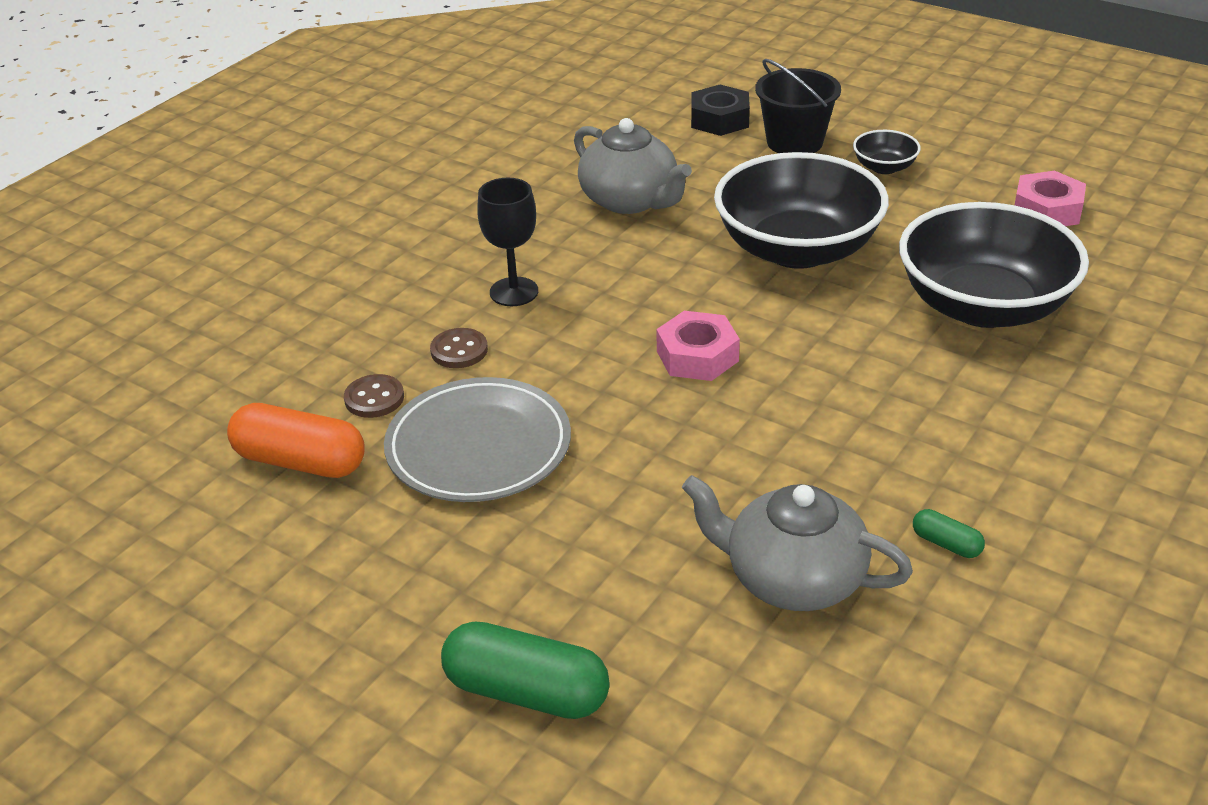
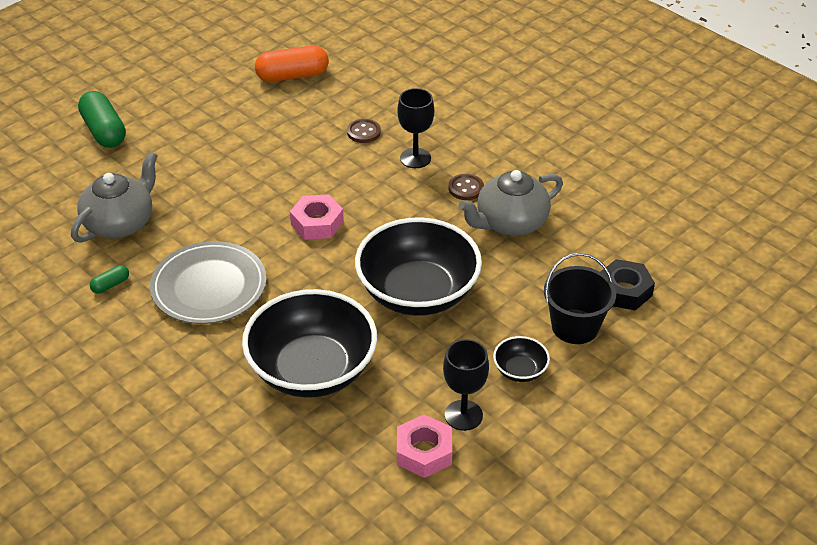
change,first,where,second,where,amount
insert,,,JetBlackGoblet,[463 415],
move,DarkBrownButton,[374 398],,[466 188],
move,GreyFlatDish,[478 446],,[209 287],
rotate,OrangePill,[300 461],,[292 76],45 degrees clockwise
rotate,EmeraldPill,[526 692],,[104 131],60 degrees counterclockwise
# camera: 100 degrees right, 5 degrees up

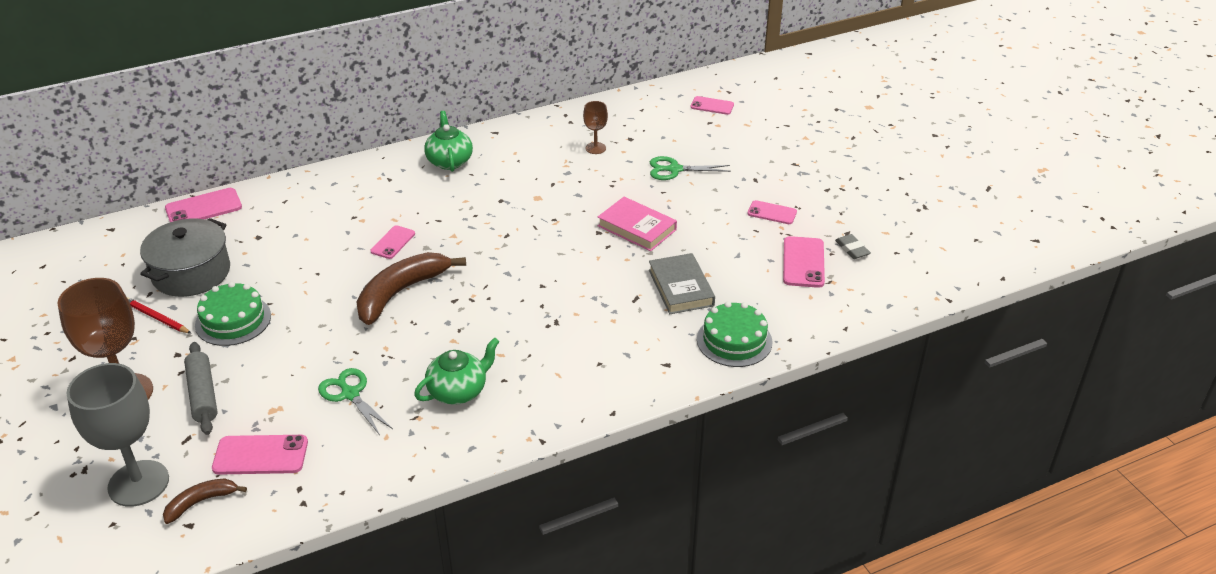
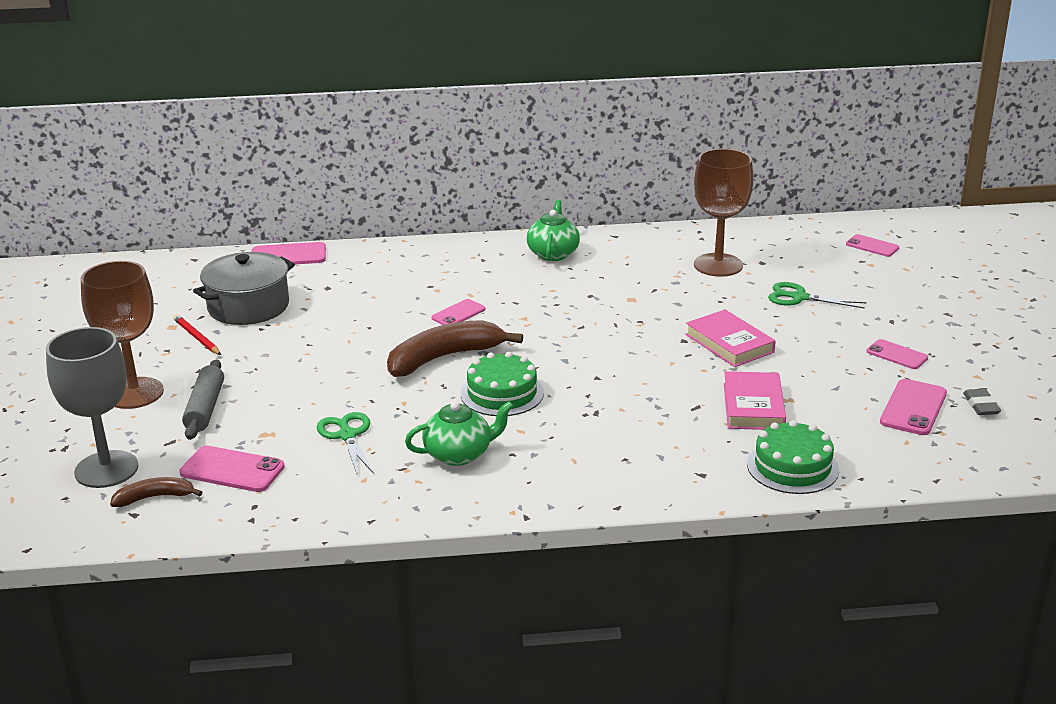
change,first,where,second,where,amount
move,EmeraldGateau,[233 320],,[502 393],
recolor,GreyBook,[681 288],RosyBook,[753 406],
resize,DarkBrownGoblet,[595 148],,[718 265],x2.06
# camera: 20 degrees right, 10 degrees down

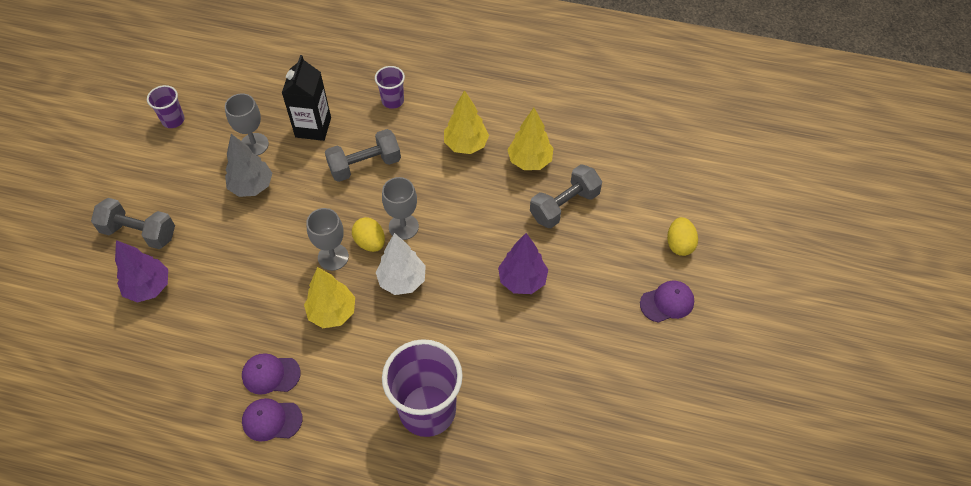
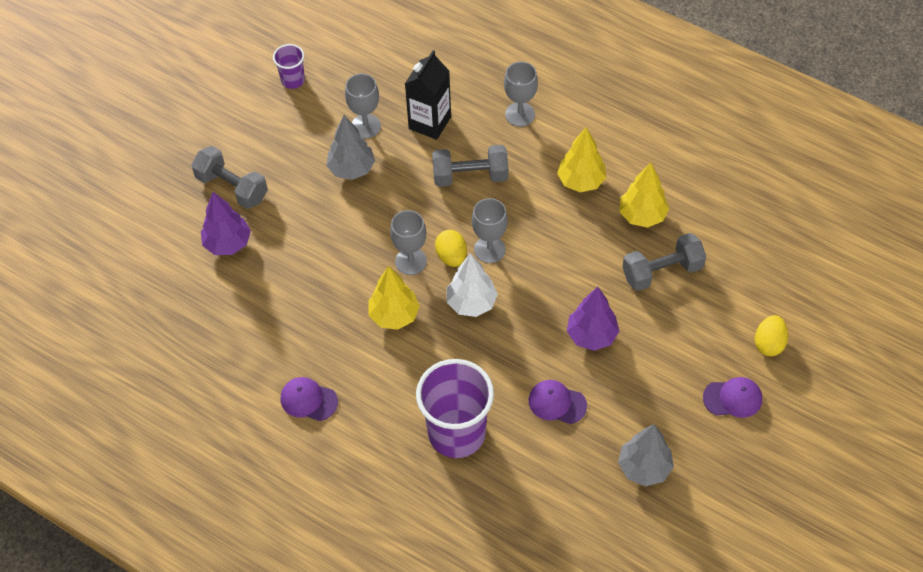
change,first,where,second,where,amount
insert,,,GreyToyTree,[644 467],
move,PurpleBaseballCap,[270 374],,[557 403],
replace,PurpleTumbler,[392 100],GreyGoblet,[520 114],
# camera: 20 degrees right, 0 degrees up

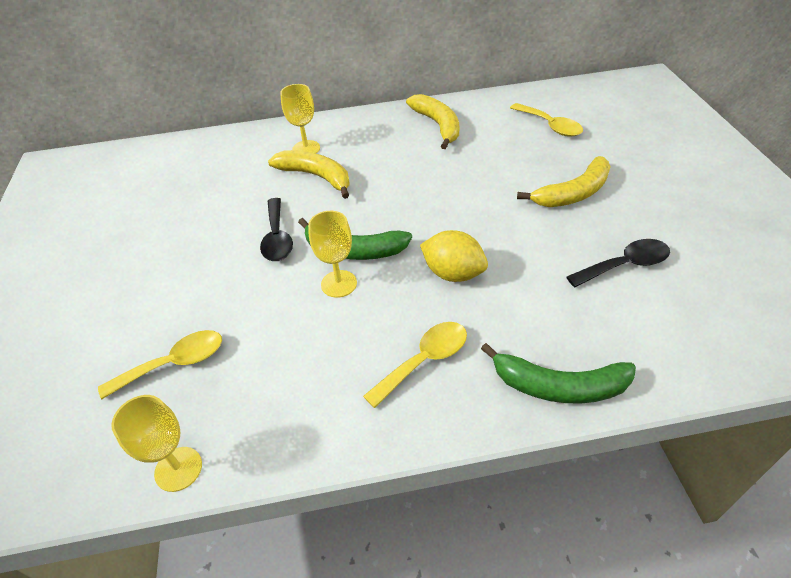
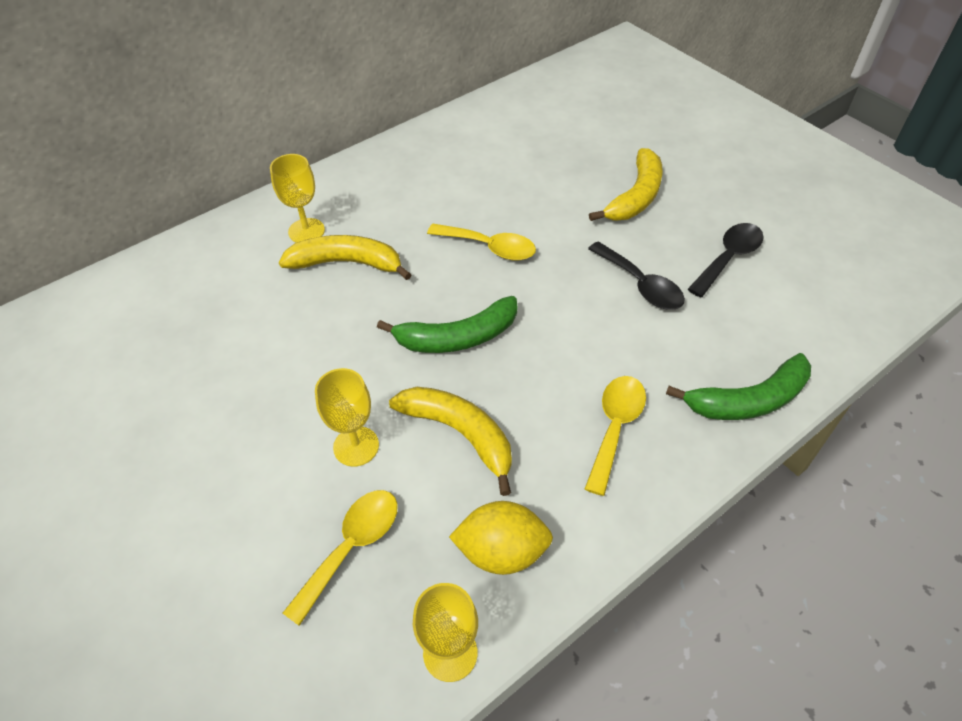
change,first,where,second,where,amount
move,JetBlackSpoon,[277 238],,[640 285],
move,YellowGoblet,[339 284],,[356 446],
move,YellowBananaFruit,[438 125],,[460 433],
move,YellowToyLemon,[453 273],,[501 551],
move,YellowSpoon,[550 126],,[489 247],
# camera: 30 degrees left, 5 degrees up

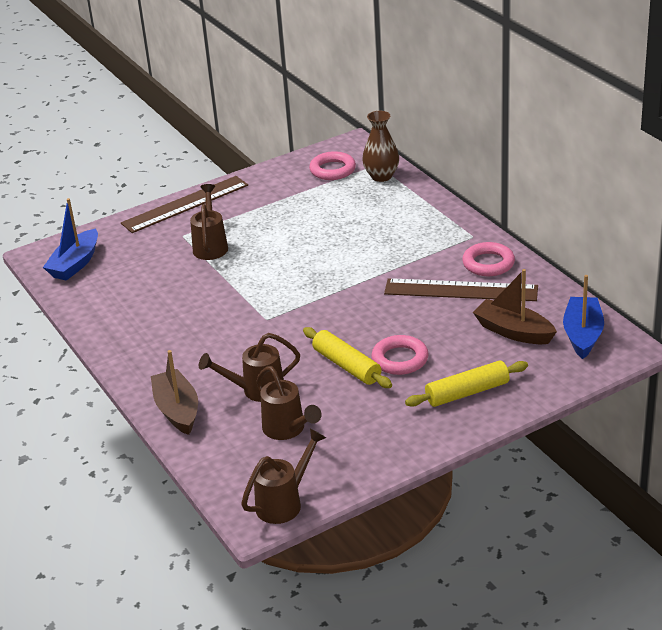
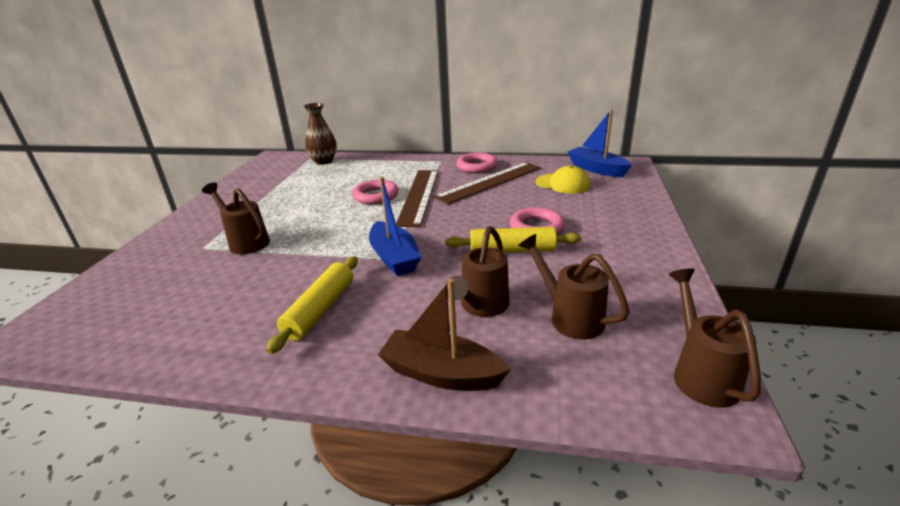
change,first,where,second,where,amount
move,CobaltSailboat,[75 264],,[394 258],
move,DarkBrownStraightedge,[185 204],,[419 196],
move,RosyTorus,[332 170],,[376 196],
move,YellowRollingPin,[467 392],,[320 310],
replace,DarkBrownSailboat,[513 331],YellowBaseballCap,[563 184],
rotate,DarkBrownWateringCan,[288 430],,[569 316],135 degrees counterclockwise
# camera: 50 degrees left, 5 degrees down

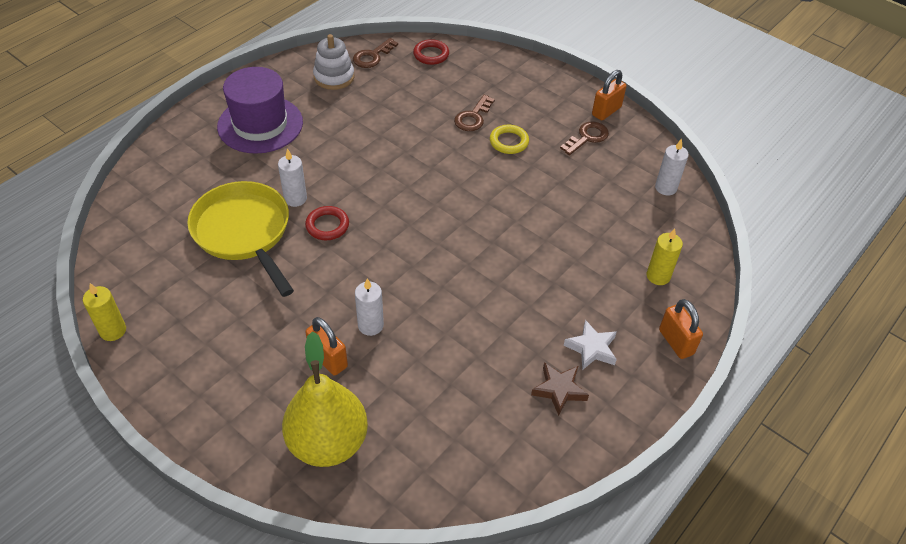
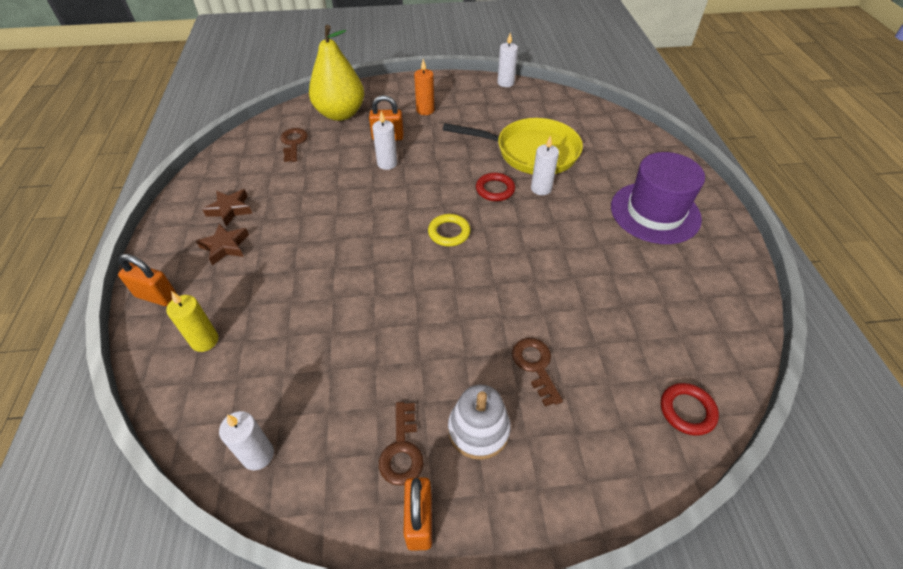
change,first,where,second,where,amount
insert,,,OrangeCandle,[425 110],
move,WhiteStackingToy,[334 77],,[478 430],
move,DarkBrownDoorKey,[372 56],,[293 143],
move,YellowTorus,[509 142],,[449 232],
recolor,YellowCandle,[113 331],WhiteCandle,[505 83],
recolor,WhiteStarShape,[591 348],DarkBrownStarShape,[225 246],
# camera: 135 degrees right, 0 degrees up

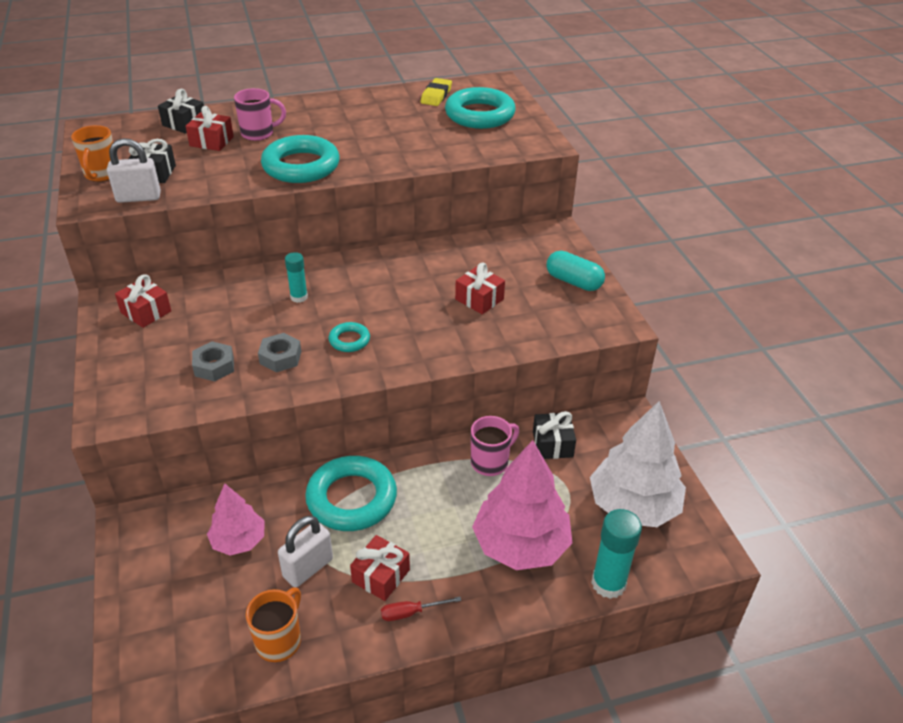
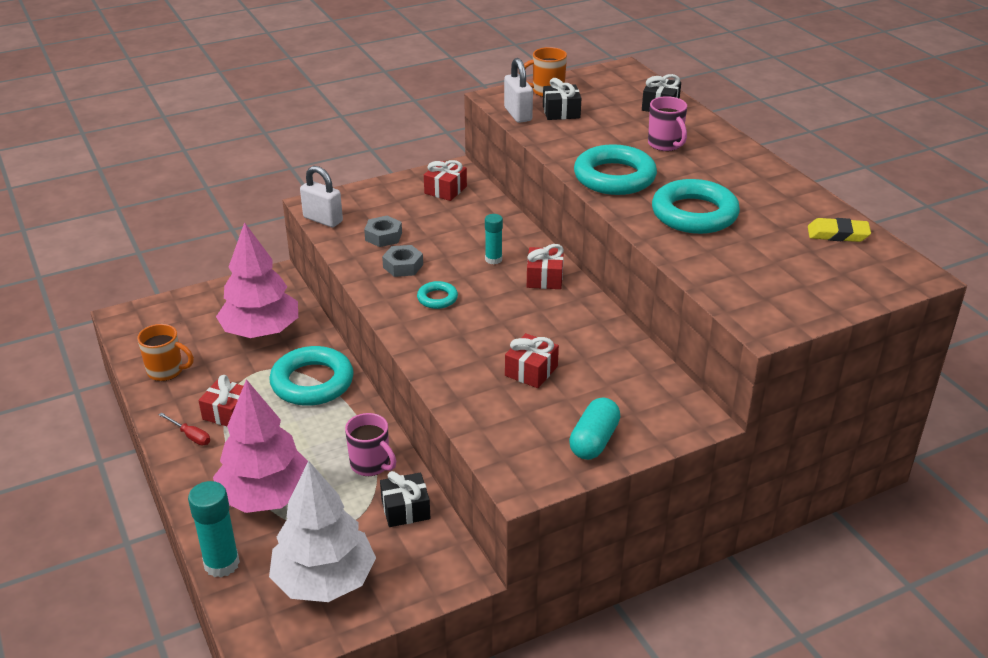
change,first,where,second,where,amount
move,CrimsonGift,[211 141],,[544 278],
move,WhiteLock,[308 568],,[323 219],
move,TurquoiseTorus,[479 115],,[694 214],
rotate,CrimsonScrewdriver,[411 612],,[190 436],150 degrees clockwise
resize,RosyToyTree,[239 541],,[261 331],x1.73
# camera: 80 degrees right, 5 degrees down

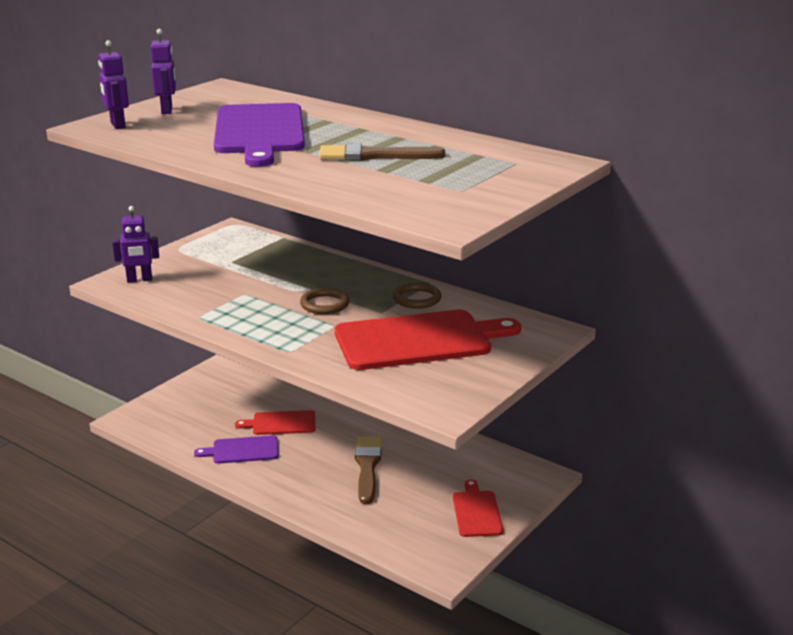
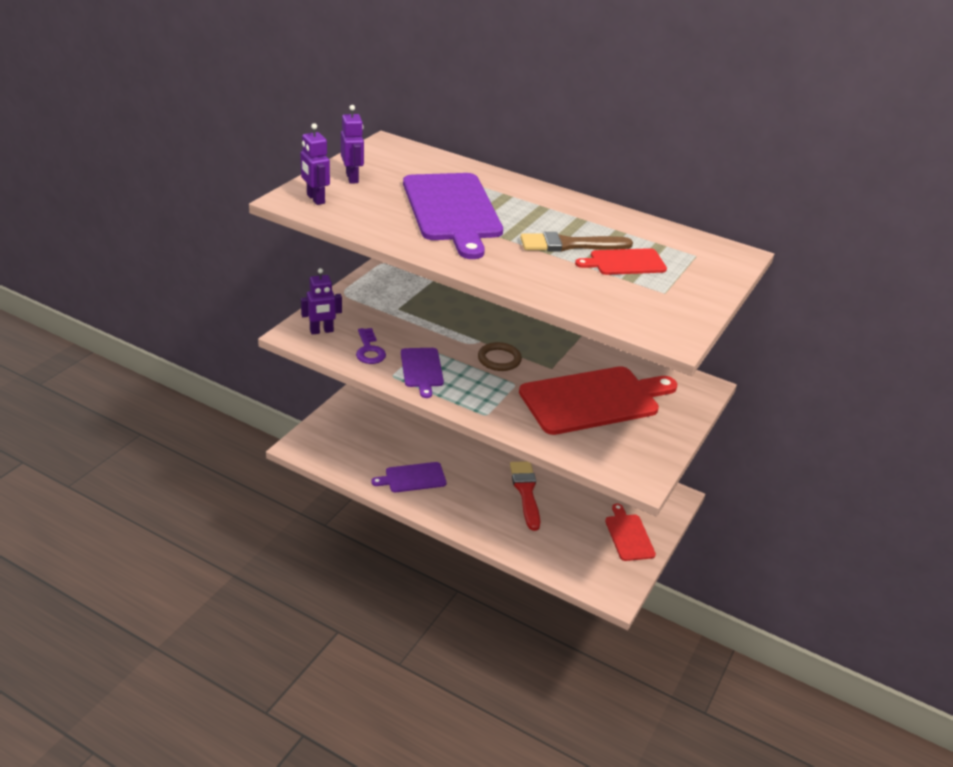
change,first,where,second,where,amount
delete,DarkBrownTorus,[417 299],,,
insert,,,PurpleDoorKey,[369 350],
insert,,,PurpleChoppingBoard,[422 369],
move,CrimsonChoppingBoard,[281 423],,[624 262],
recolor,DarkBrownBrush,[367 466],CrimsonBrush,[526 492],
# camera: 10 degrees left, 10 degrees up

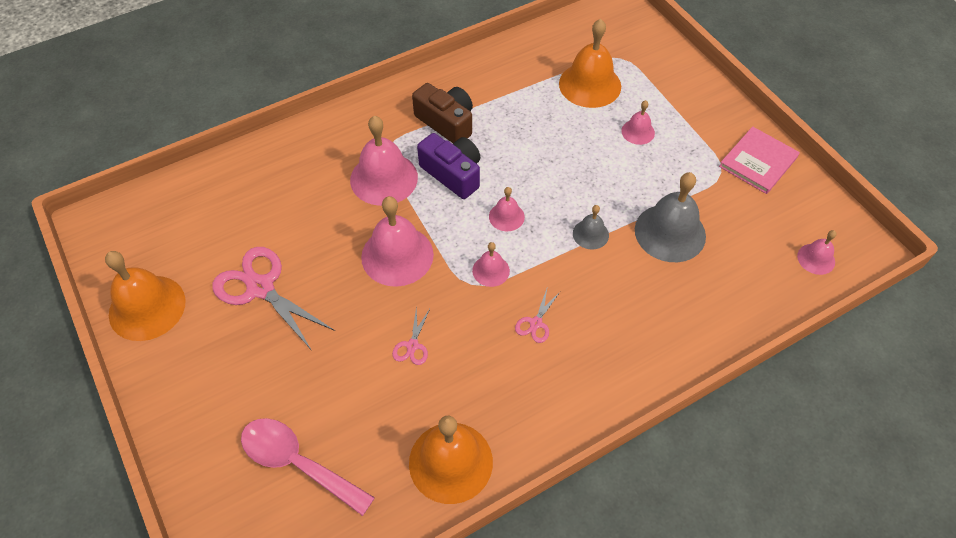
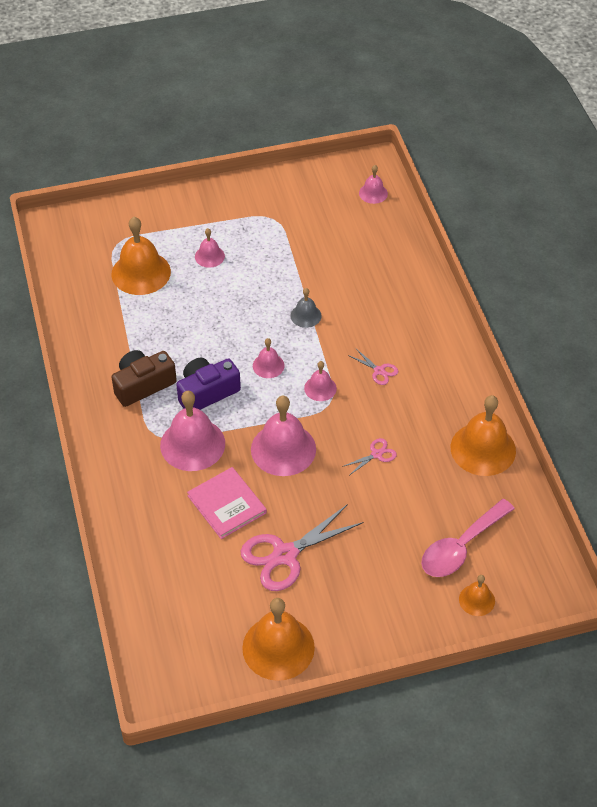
change,first,where,second,where,amount
delete,GreySchoolBell,[670 232],,,
insert,,,OrangeSchoolBell,[477 600],
move,RosyBook,[758 162],,[227 504],
rotate,RosyScissors,[412 345],,[376 454],60 degrees counterclockwise
# camera: 75 degrees left, 5 degrees down

